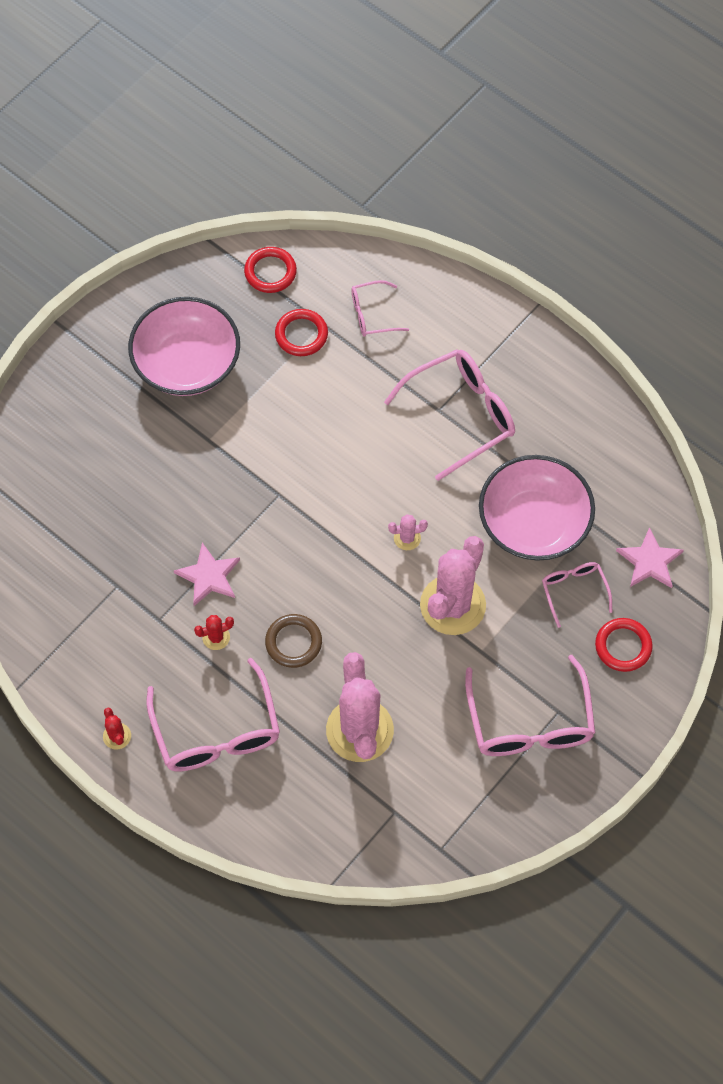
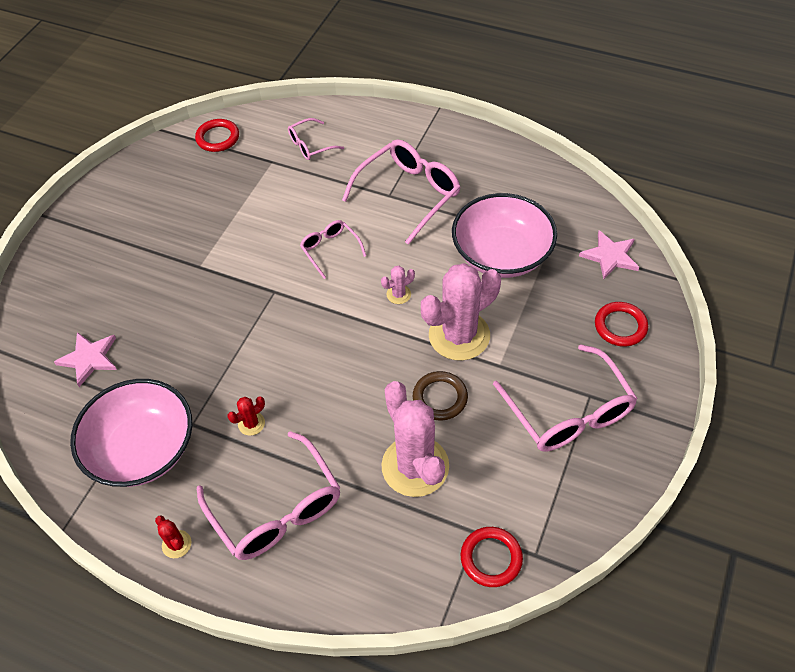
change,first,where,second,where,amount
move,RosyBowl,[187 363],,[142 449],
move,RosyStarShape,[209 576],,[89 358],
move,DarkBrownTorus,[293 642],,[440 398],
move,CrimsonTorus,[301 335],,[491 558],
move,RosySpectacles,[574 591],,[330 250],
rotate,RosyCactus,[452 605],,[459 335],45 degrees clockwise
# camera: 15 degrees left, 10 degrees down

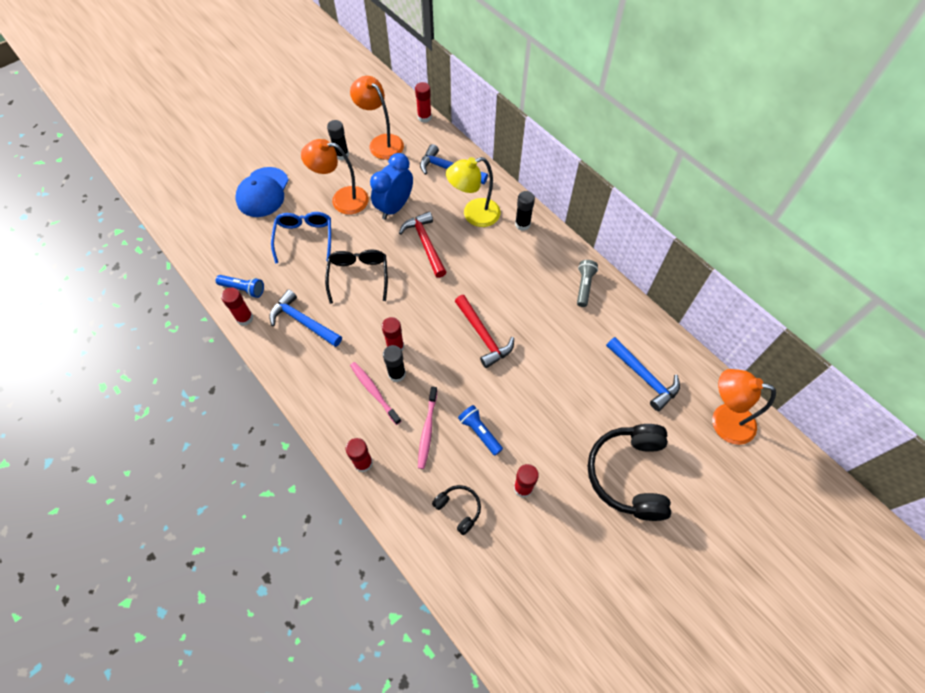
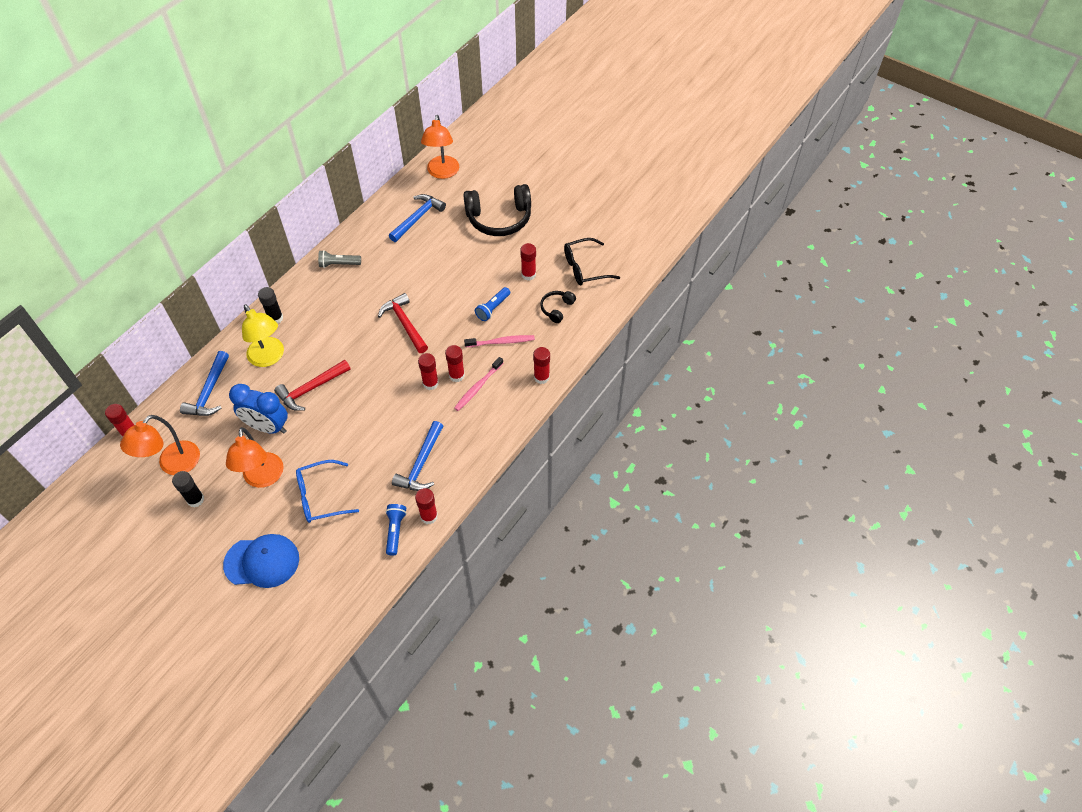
change,first,where,second,where,amount
move,JetBlackSpectacles,[358 276],,[584 268],
recolor,JetBlackStickOfGlue,[397 374],CrimsonStickOfGlue,[456 375],
rotate,CrimsonClawHammer,[483 336],,[404 323],75 degrees counterclockwise
# camera: 105 degrees left, 5 degrees down

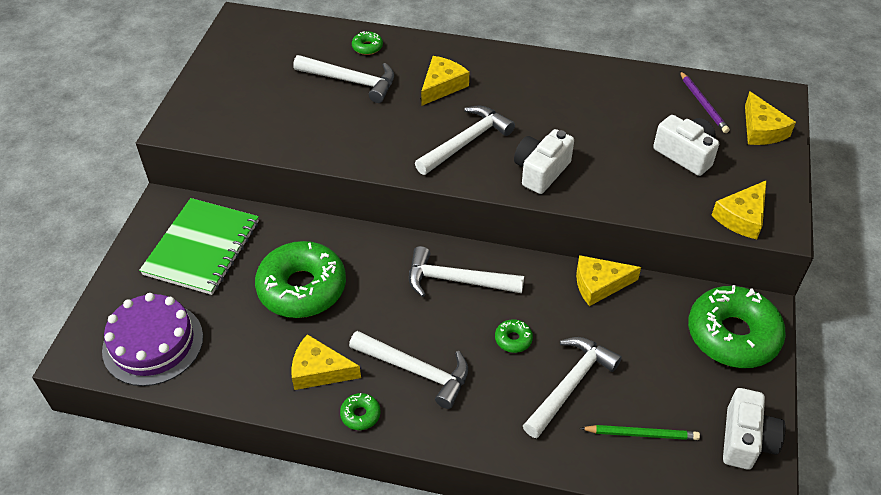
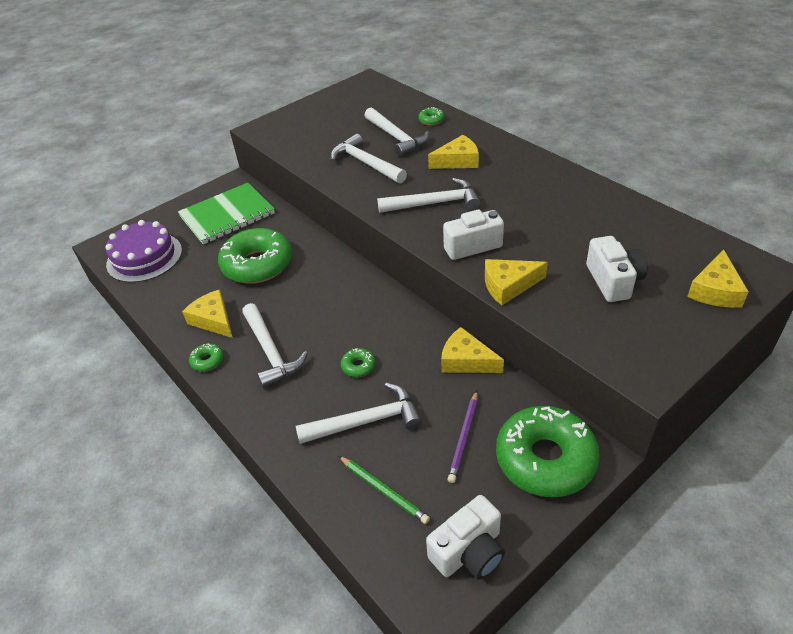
change,first,where,second,where,amount
move,WhiteClawHammer,[457 280],,[366 163],
move,PurpleWoodenPencil,[703 104],,[464 438],
move,YellowCheeseWedge,[742 217],,[508 286],
# camera: 40 degrees right, 5 degrees down

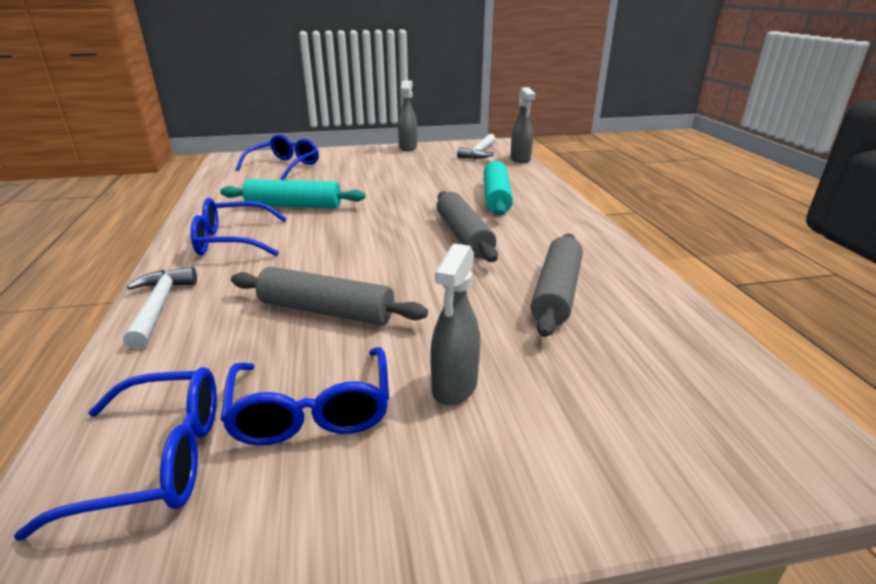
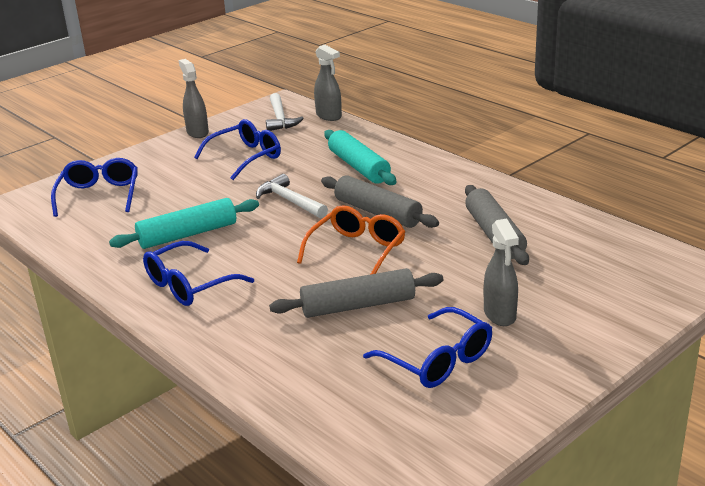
change,first,where,second,where,amount
insert,,,OrangeSpectacles,[357 250],
move,CobaltSpectacles,[158 459],,[246 157],
move,WhiteClawHammer,[159 306],,[290 201],
# camera: 30 degrees left, 0 degrees up

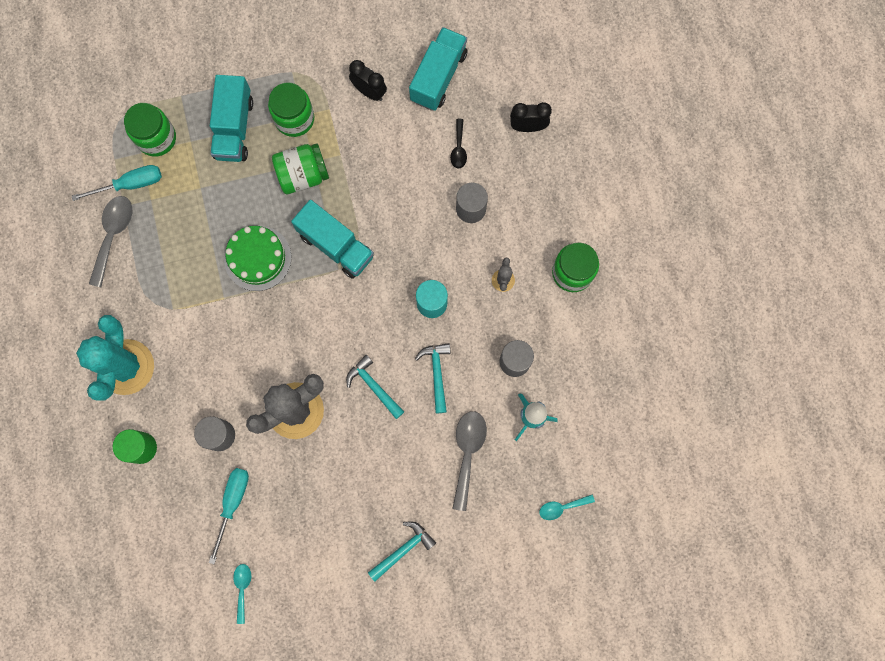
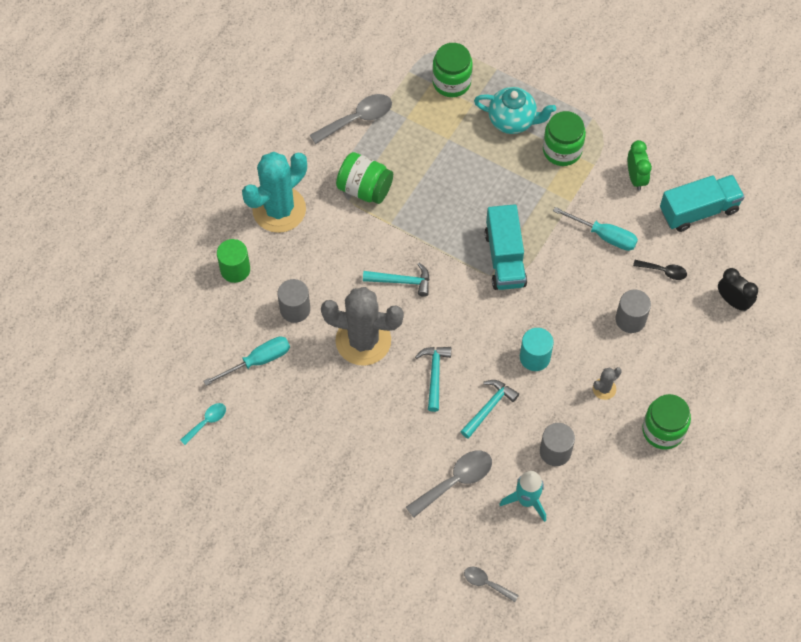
change,first,where,second,where,amount
delete,EmeraldGateau,[257 258],,,
move,TurquoiseScrewdriver,[130 184],,[604 235],
move,EmeraldJar,[303 175],,[364 188],
move,TurquoiseClawHammer,[403 549],,[401 281],
replace,TurquoiseLorry,[234 128],TurquoiseTeaPot,[512 121],
recolor,JetBlackAlarmClock,[369 92],EmeraldAlarmClock,[636 178],
recolor,TurquoiseSpoon,[562 507],GreySpoon,[486 583],
rotate,JetBlackSpoon,[458 148],,[664 271],120 degrees counterclockwise
# camera: 45 degrees right, 15 degrees down

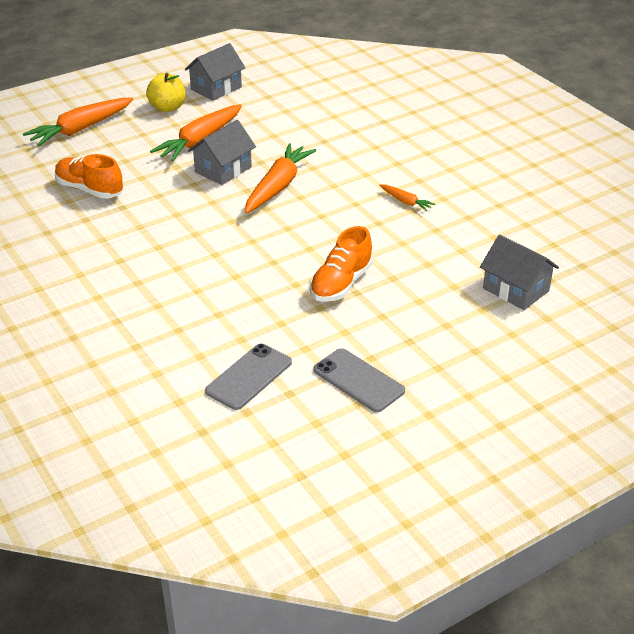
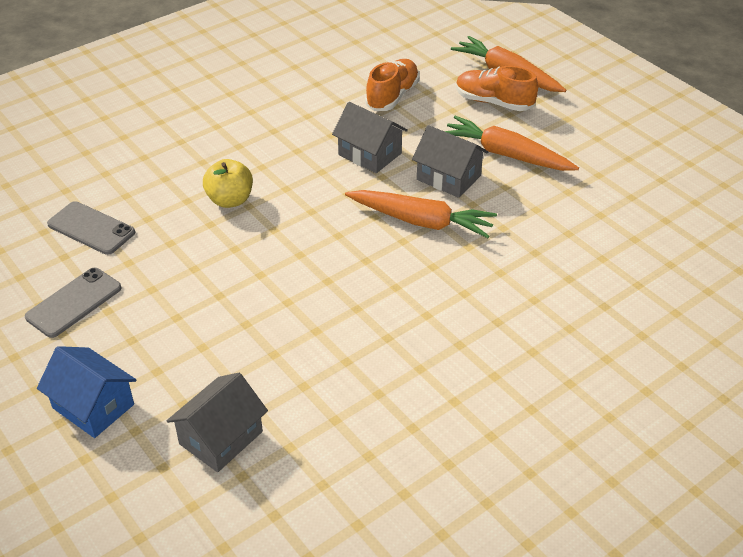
change,first,where,second,where,amount
delete,OrangeRootVegetable,[405 201],,,
insert,,,CobaltHouse,[93 406],
move,YellowAppleFruit,[167 108],,[230 200],
move,GreyHouse,[216 88],,[369 154],
move,OrangeLaceUpShoe,[341 284],,[494 102],
# camera: 85 degrees right, 5 degrees up

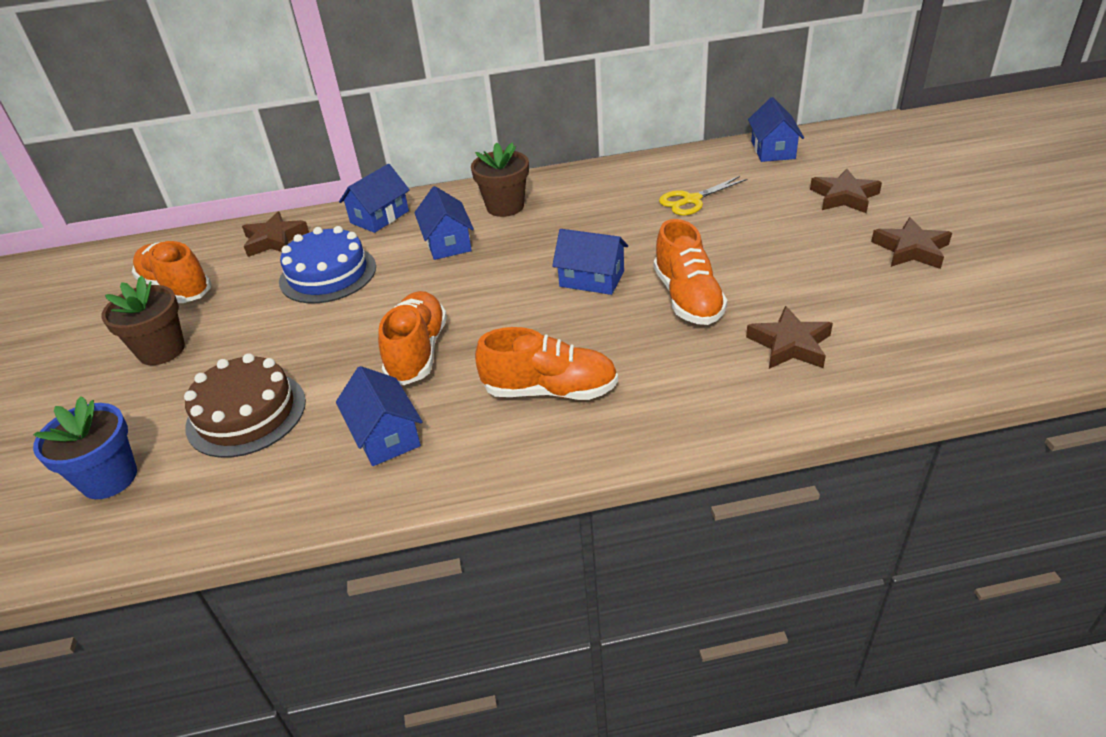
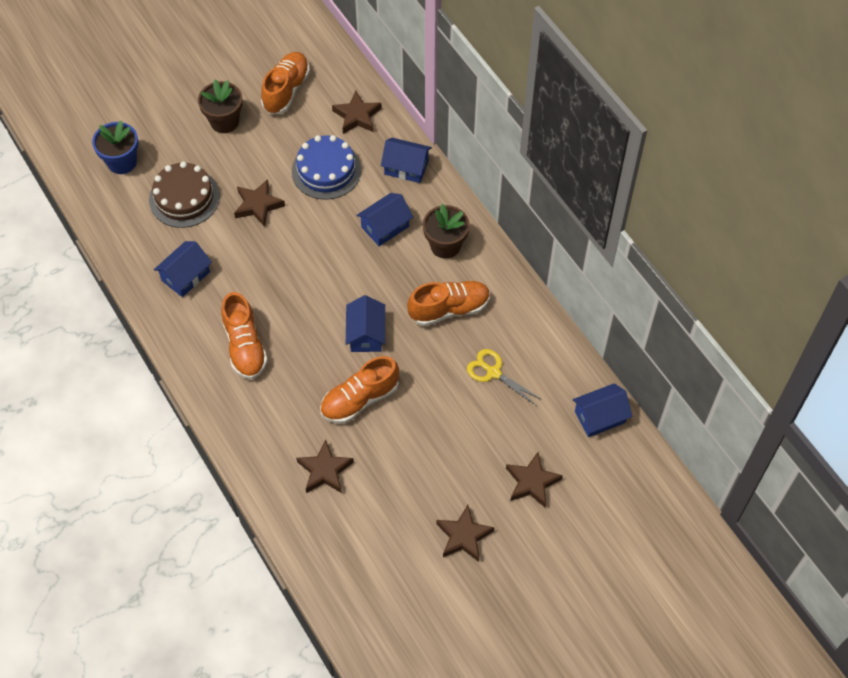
change,first,where,second,where,amount
insert,,,DarkBrownStarShape,[258 205],
move,OrangeLaceUpShoe,[417 352],,[449 309],
# camera: 65 degrees right, 20 degrees up

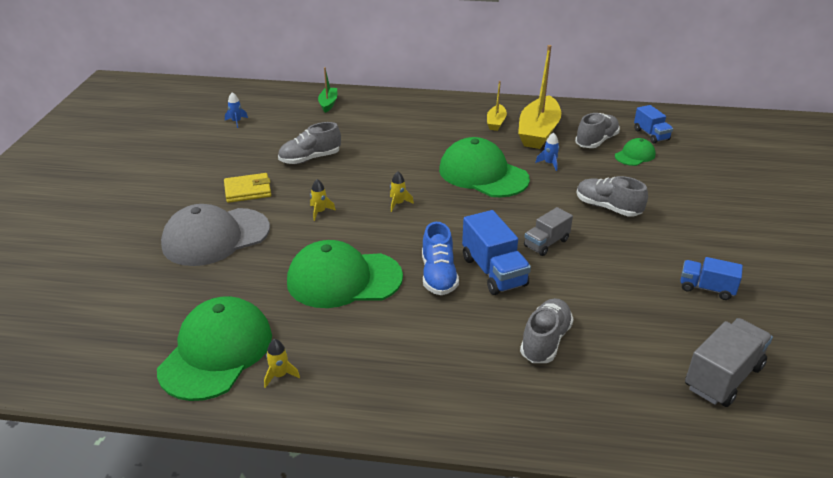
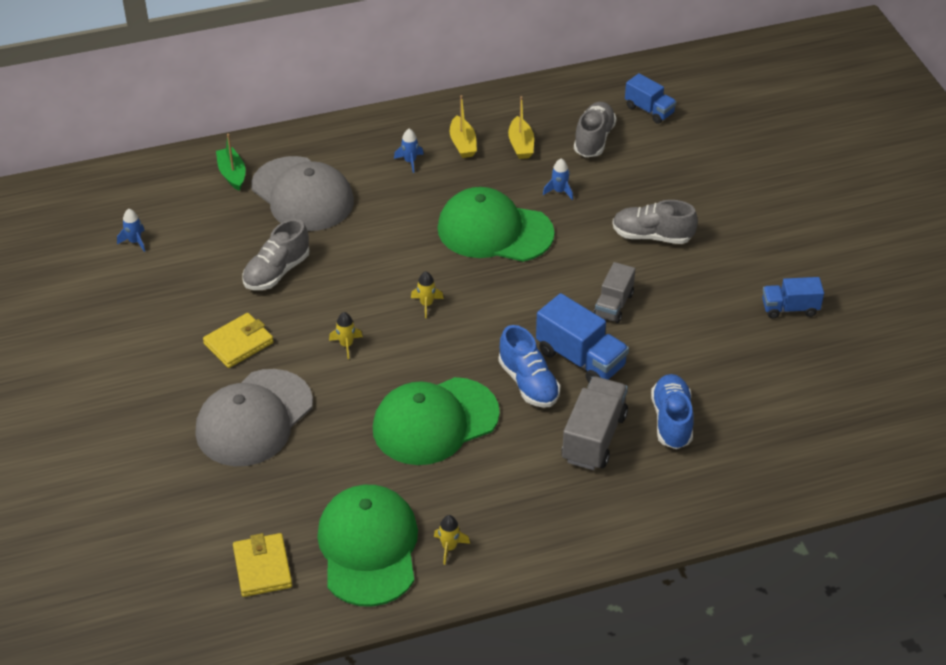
change,first,where,second,where,amount
delete,EmeraldBaseballCap,[635 155],,,
insert,,,YellowBillfold,[262 567],
insert,,,GreyBaseballCap,[302 195],
insert,,,CobaltRocket,[410 161],
move,GreyLorry,[723 377],,[594 437],
recolor,GreyLaceUpShoe,[545 341],CobaltLaceUpShoe,[671 420],
resize,YellowSailboat,[538 132],,[521 145],x0.50
# camera: 25 degrees left, 10 degrees up

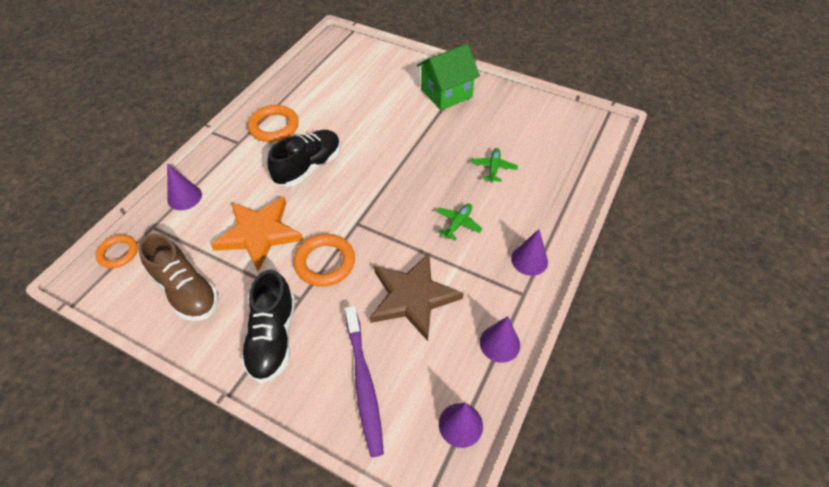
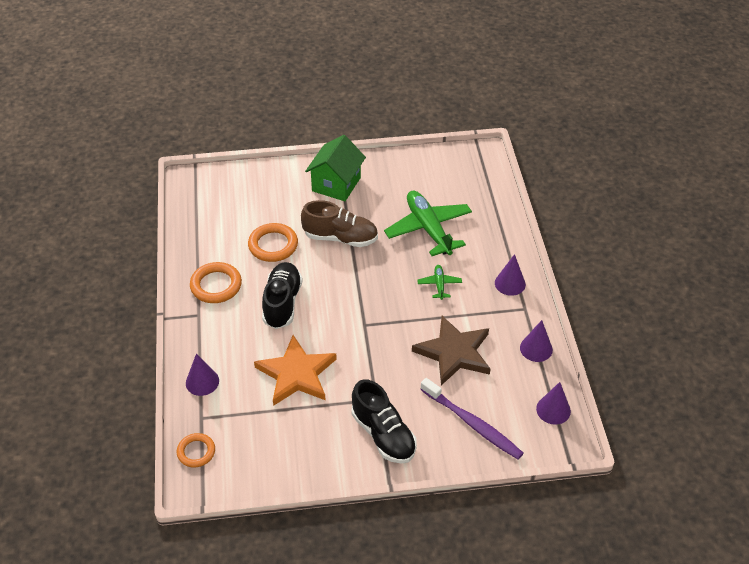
change,first,where,second,where,amount
move,DarkBrownLaceUpShoe,[186 291],,[340 238],
move,OrangeTorus,[325 262],,[273 245],
resize,EmeraldPlane,[493 168],,[428 229],x2.16
# camera: 35 degrees left, 5 degrees down

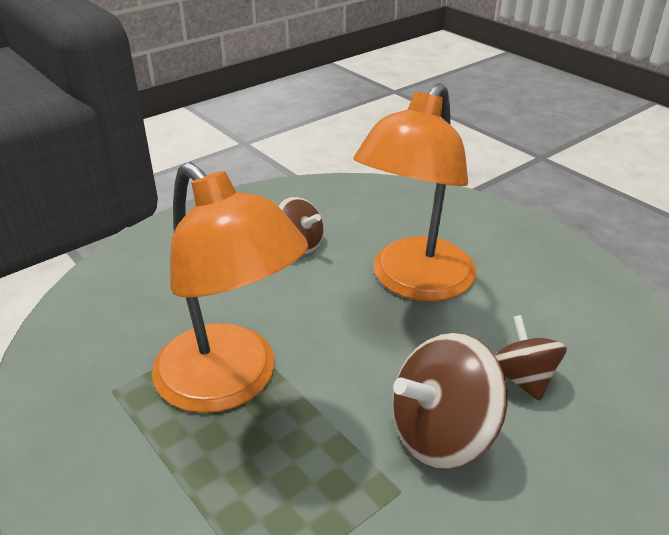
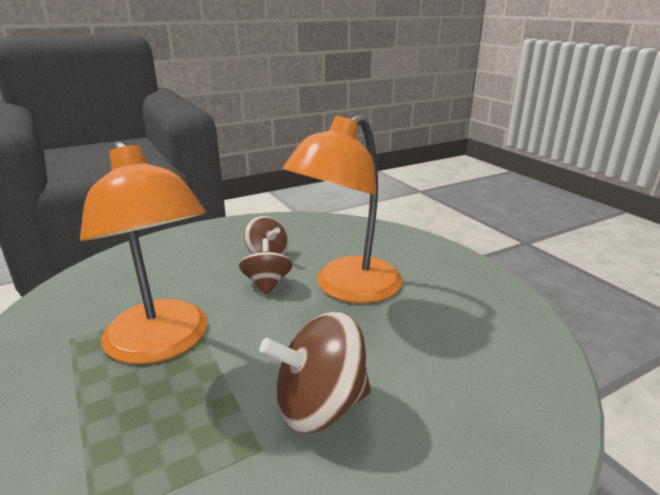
change,first,where,second,where,amount
move,DarkBrownWhirligig,[522 378],,[267 284],
# camera: 10 degrees right, 10 degrees down

